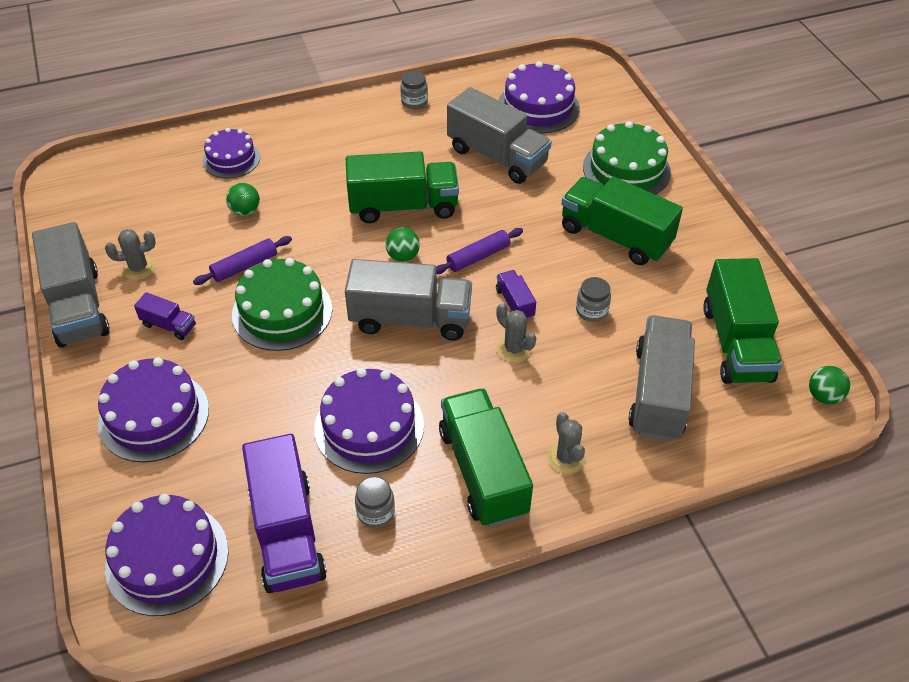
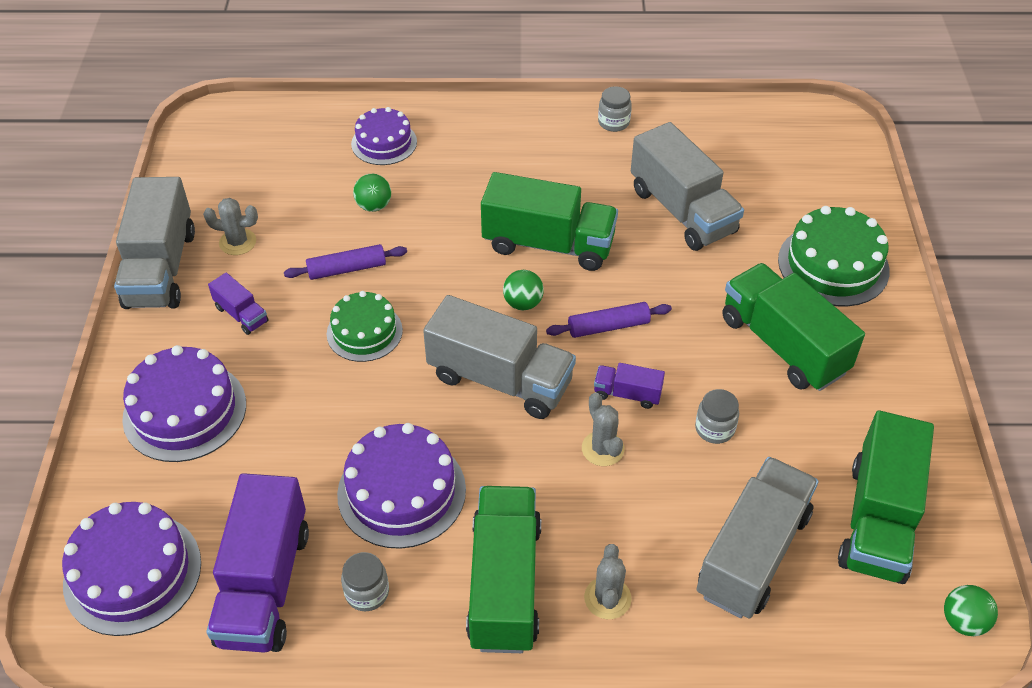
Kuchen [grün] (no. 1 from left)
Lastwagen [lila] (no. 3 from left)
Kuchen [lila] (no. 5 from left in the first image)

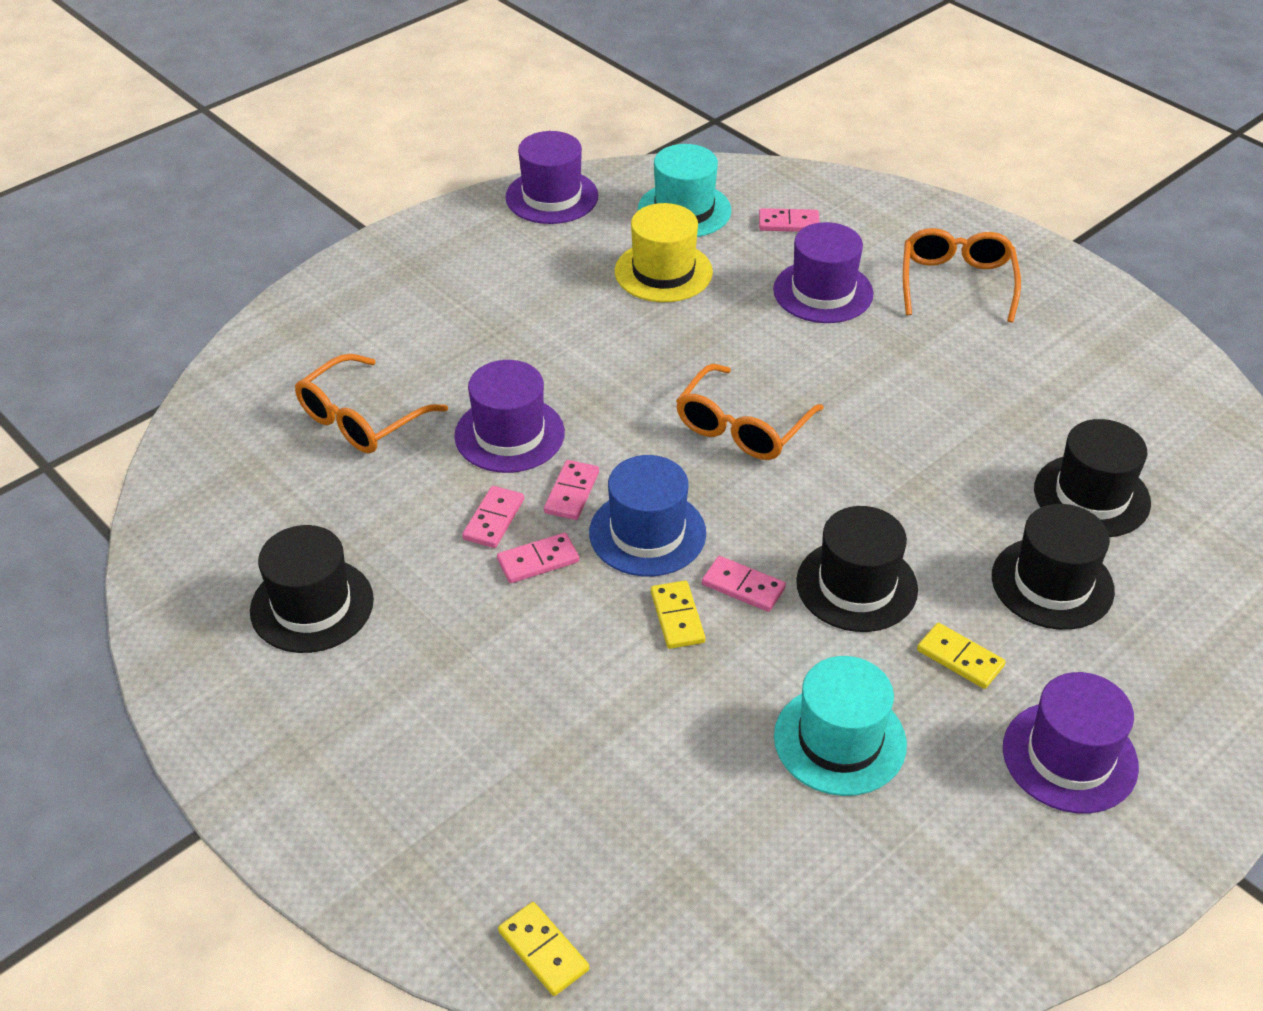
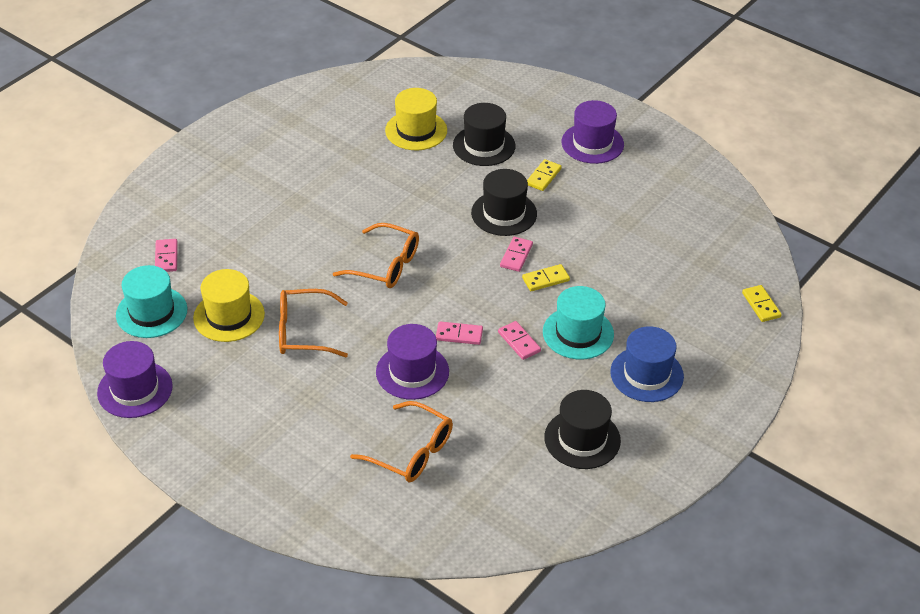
Dominostein [rosa] (no. 1 from left in the first image)
Dominostein [gelb] (no. 3 from left)
Hut [blau]
Hut [lila] (no. 3 from left in the first image)
Hut [türkis] (no. 2 from left)
Brille [orange] (no. 1 from left)
Hut [gelb] (no. 2 from left)

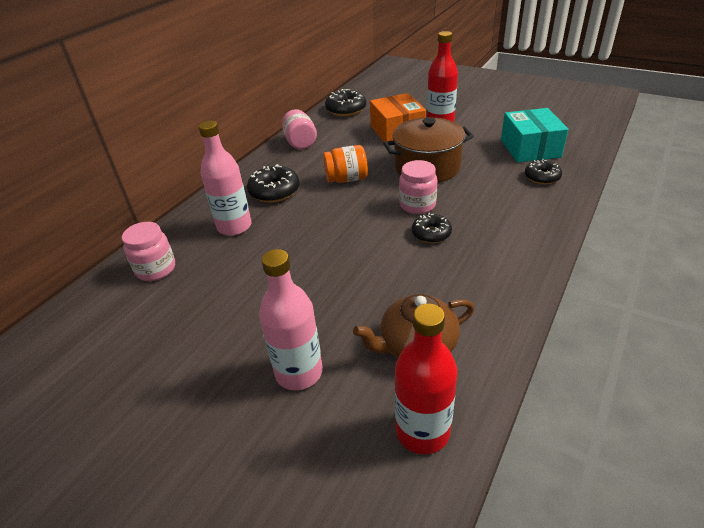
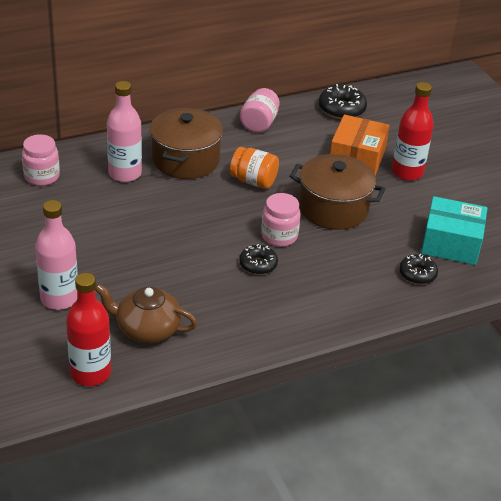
Kochtopf [braun] (no. 1 from left)
Schachtel [türkis]

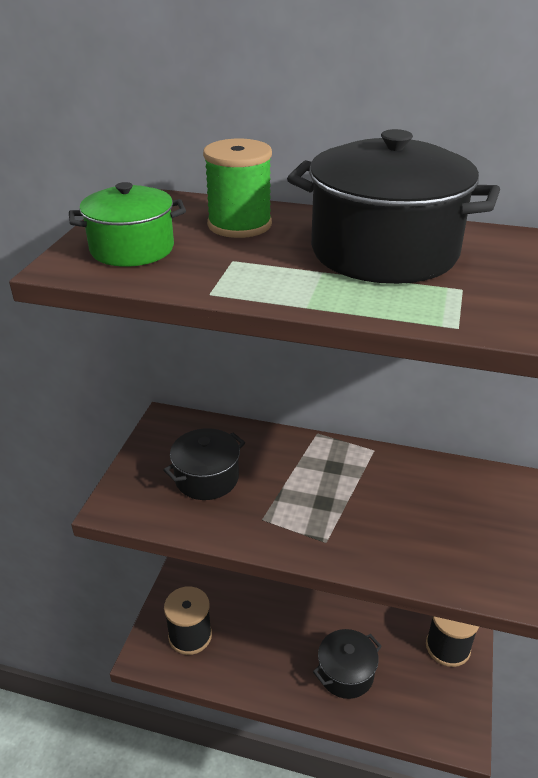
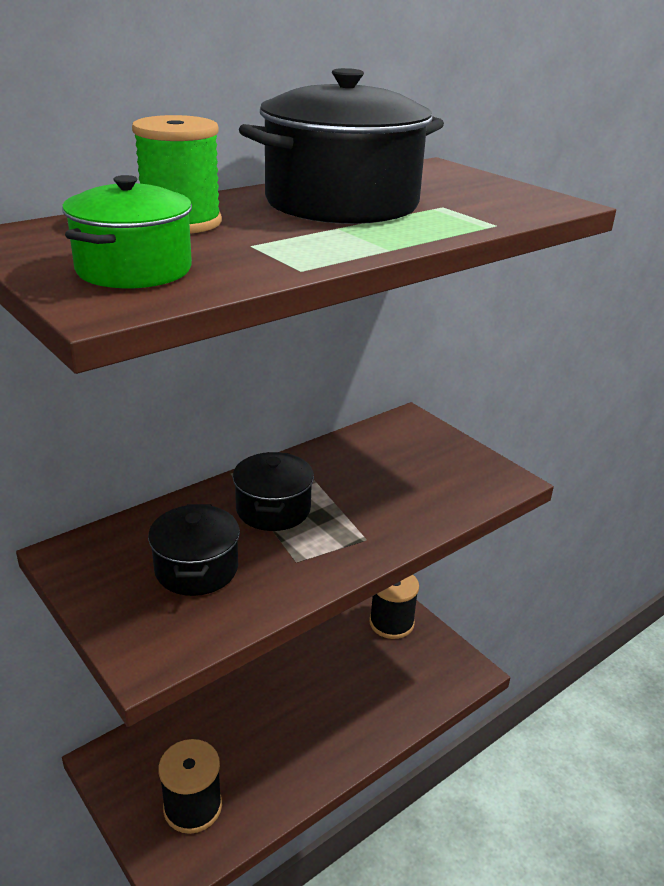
Kochtopf [schwarz] (no. 2 from left)

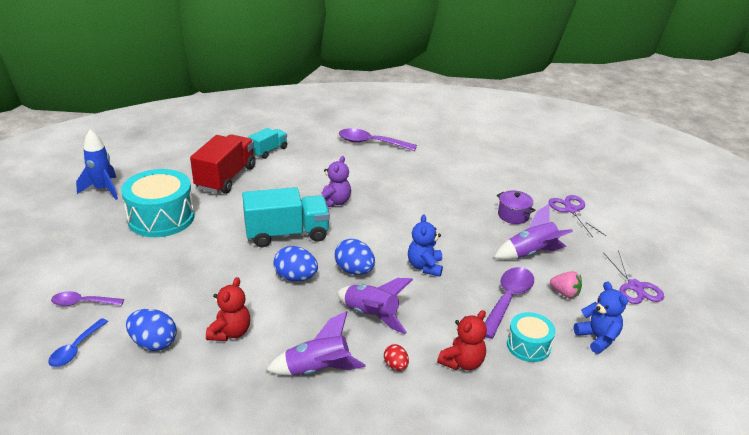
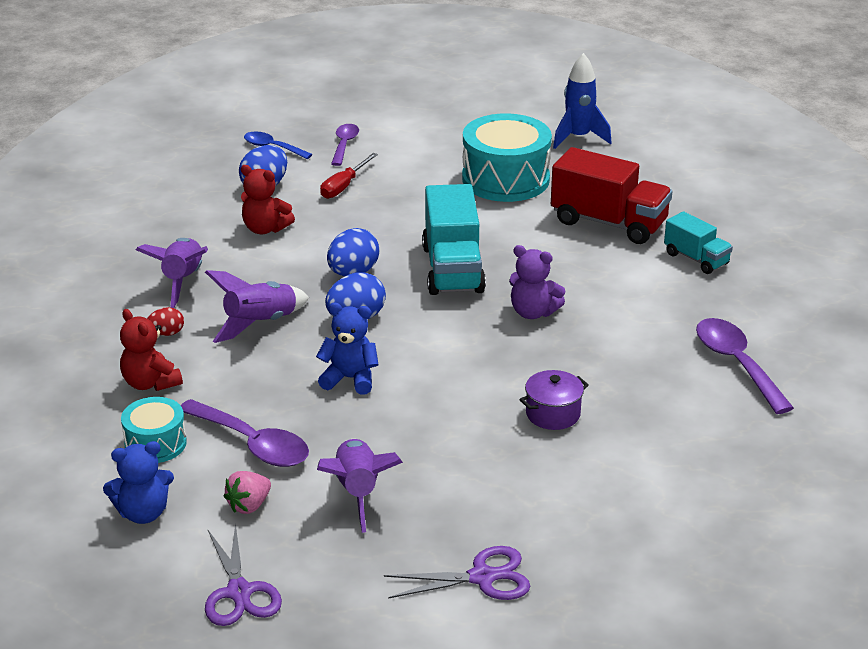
Löffel [lila] (no. 3 from left)
Kochtopf [lila]
Schere [lila] (no. 1 from left)
Schraubenzieher [rot]

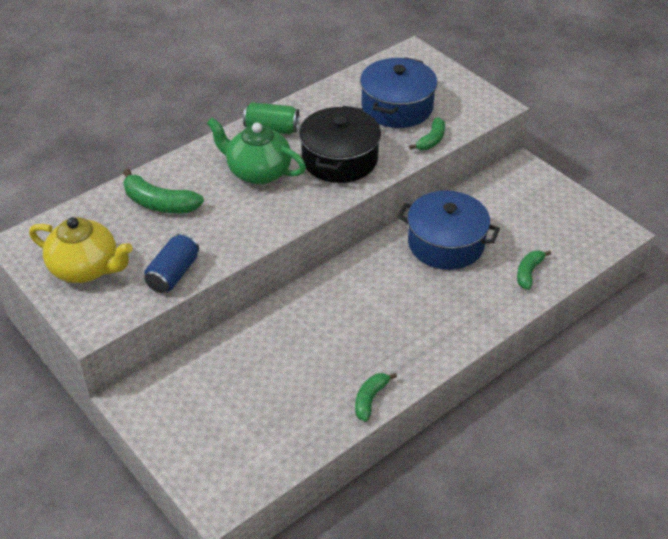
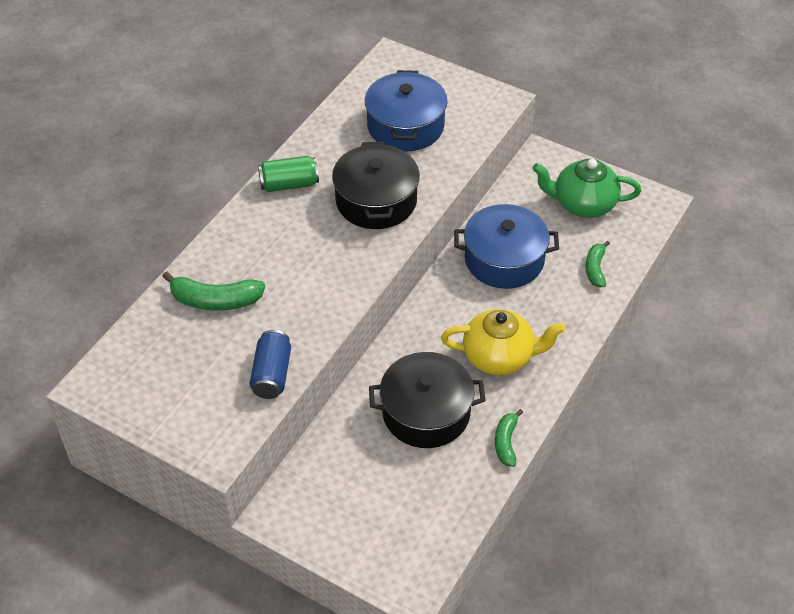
Teekanne [gelb]
Teekanne [grün]
Banane [grün] (no. 3 from left in the first image)
Kochtopf [schwarz] (no. 2 from left)

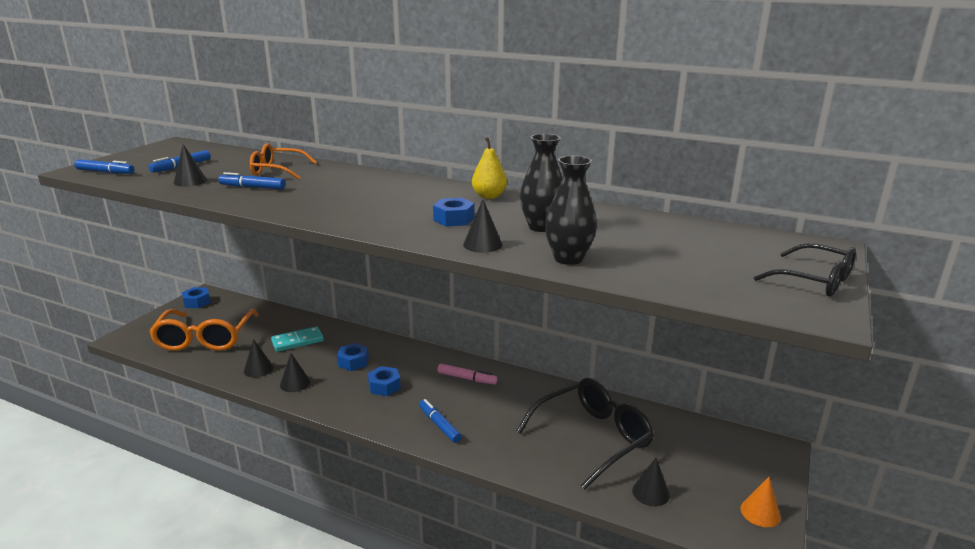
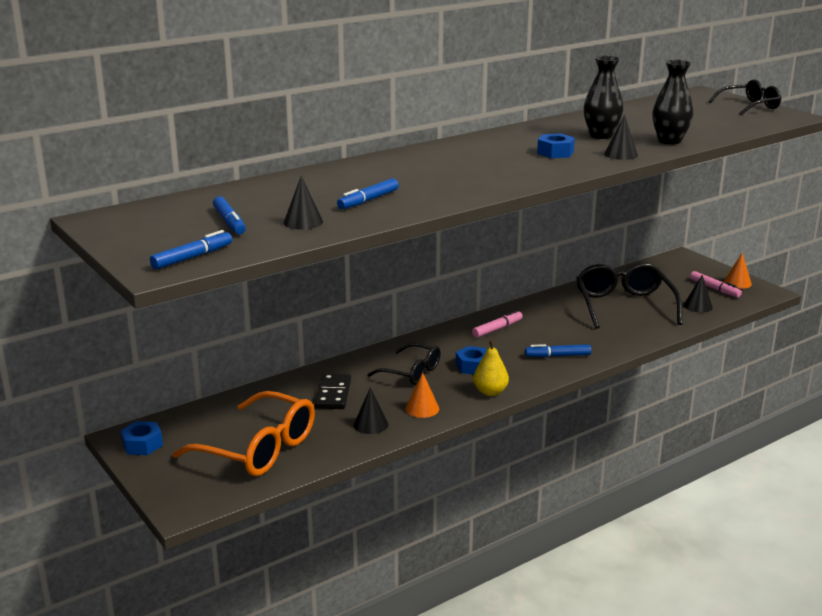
Brille [orange] (no. 2 from left in the first image)
Dominostein [schwarz]
Kegel [orange] (no. 1 from left)
Brille [schwarz] (no. 1 from left)
Birne [gelb]
Filzstift [rosa] (no. 2 from left)

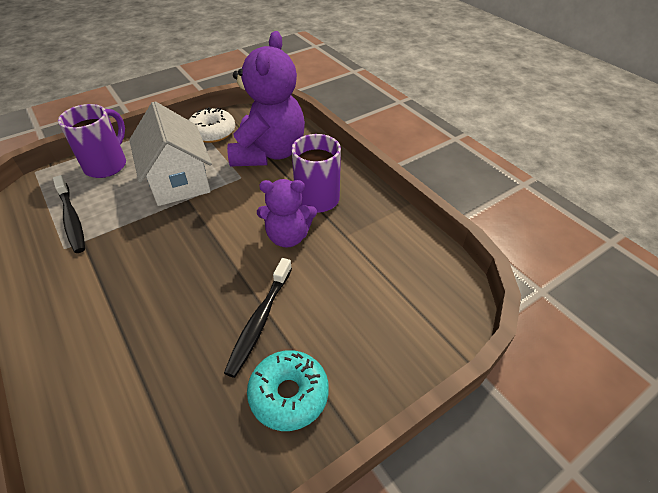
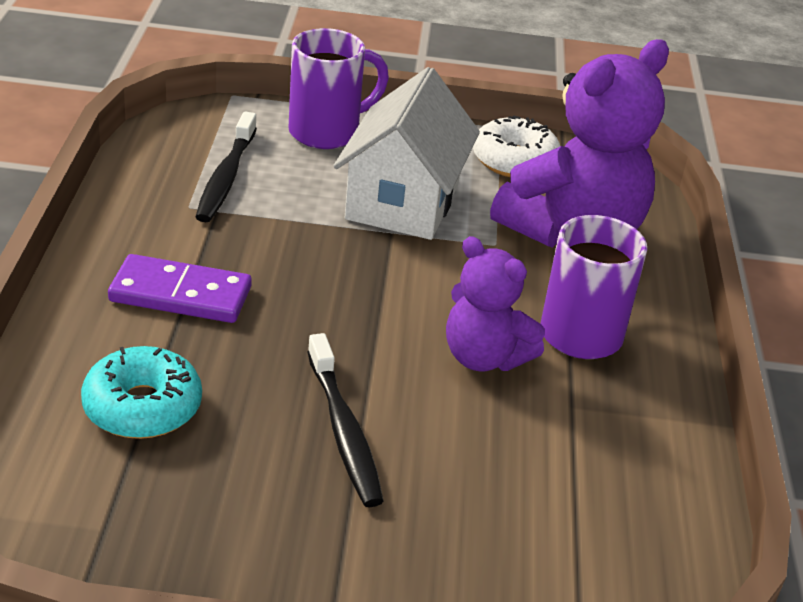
Zahnbürste [schwarz] (no. 2 from left)
Donut [türkis]
Dominostein [lila]

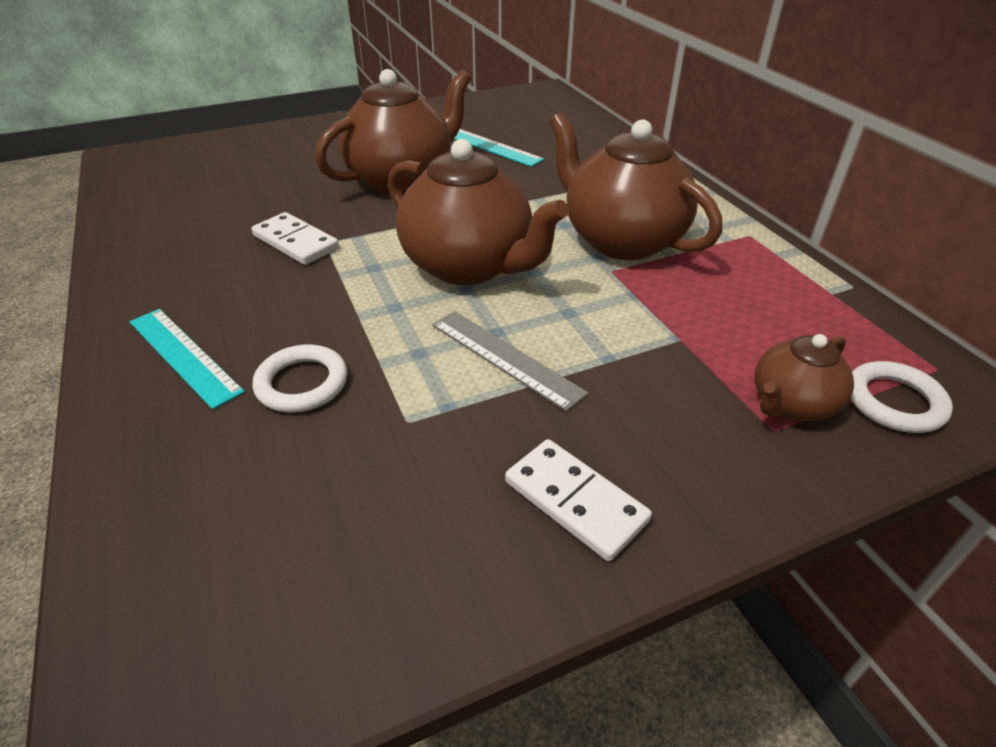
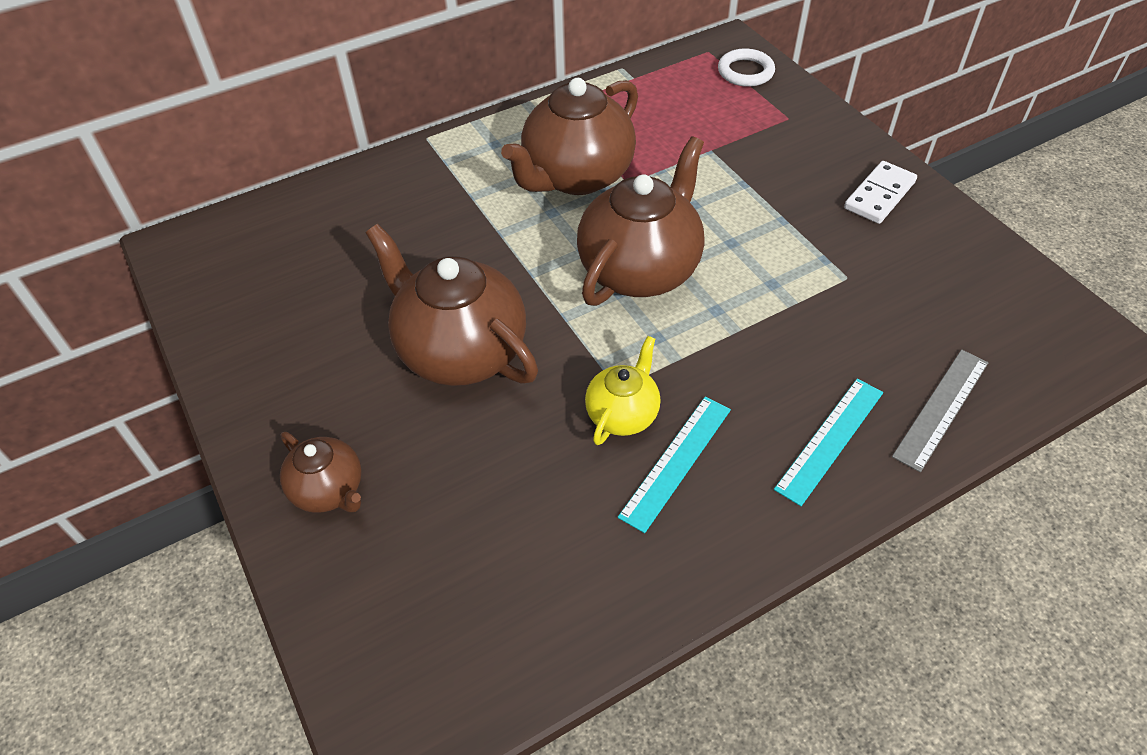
Teekanne [gelb]
Ring [weiß] (no. 1 from left in the first image)
Lineal [grau]
Lineal [türkis] (no. 1 from left)
Teekanne [braun] (no. 1 from left)

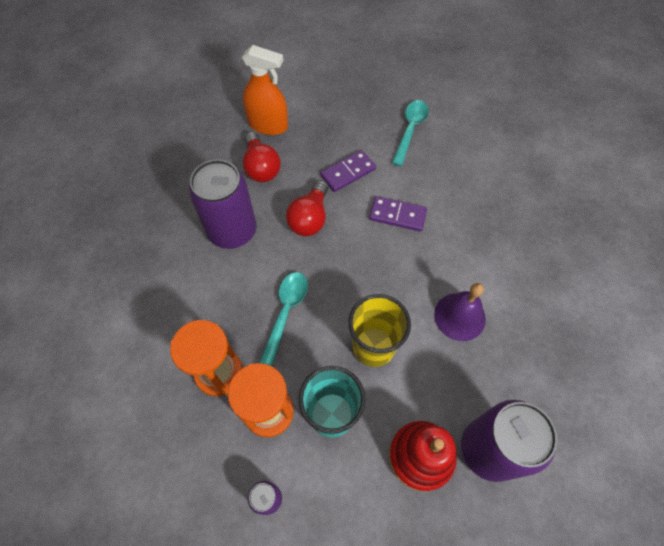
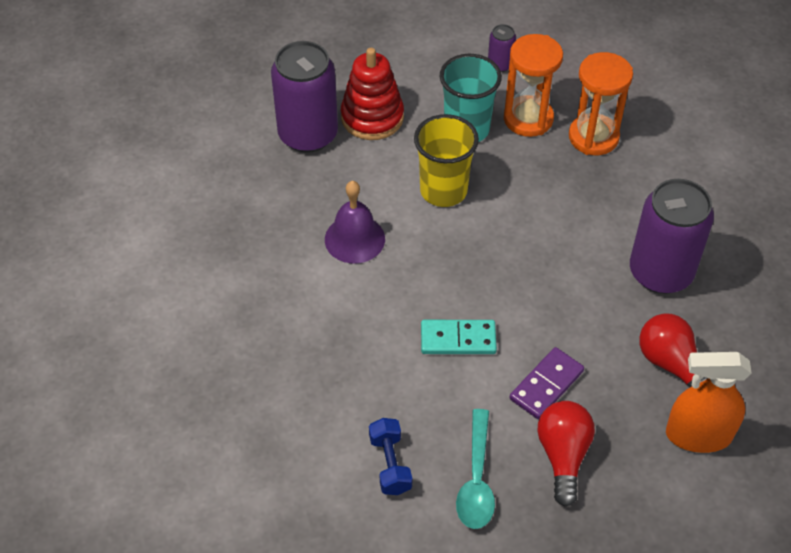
Löffel [türkis] (no. 1 from left in the first image)
Glühbirne [rot] (no. 1 from left)
Dominostein [türkis]
Hantel [blau]

